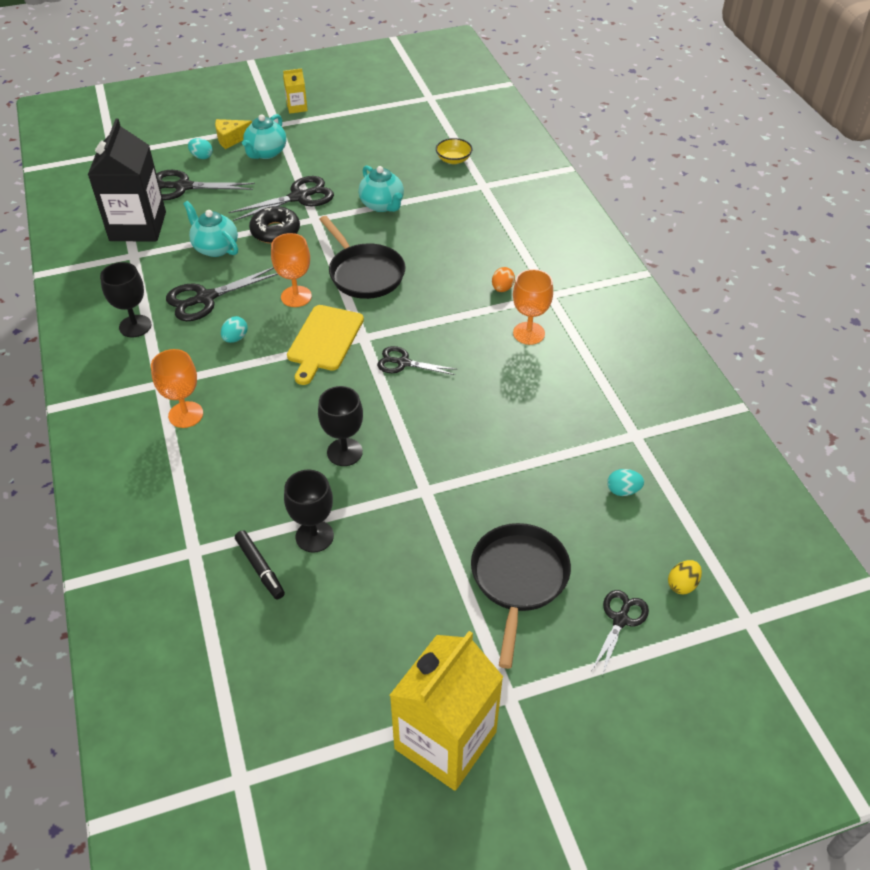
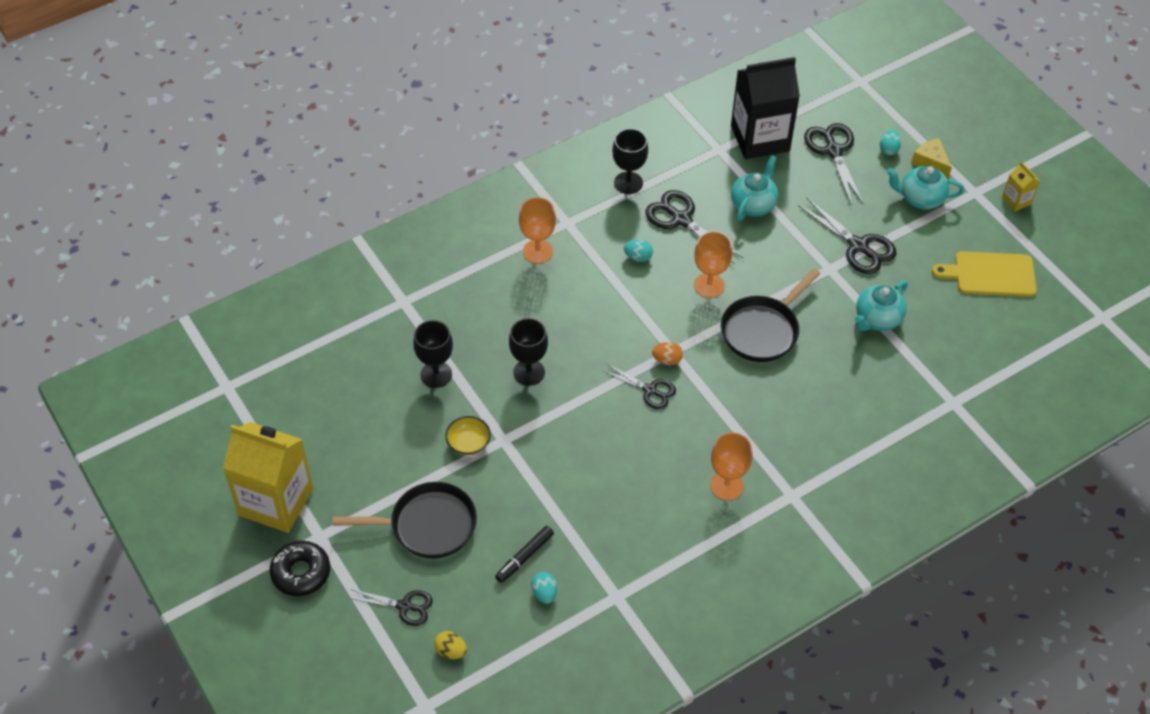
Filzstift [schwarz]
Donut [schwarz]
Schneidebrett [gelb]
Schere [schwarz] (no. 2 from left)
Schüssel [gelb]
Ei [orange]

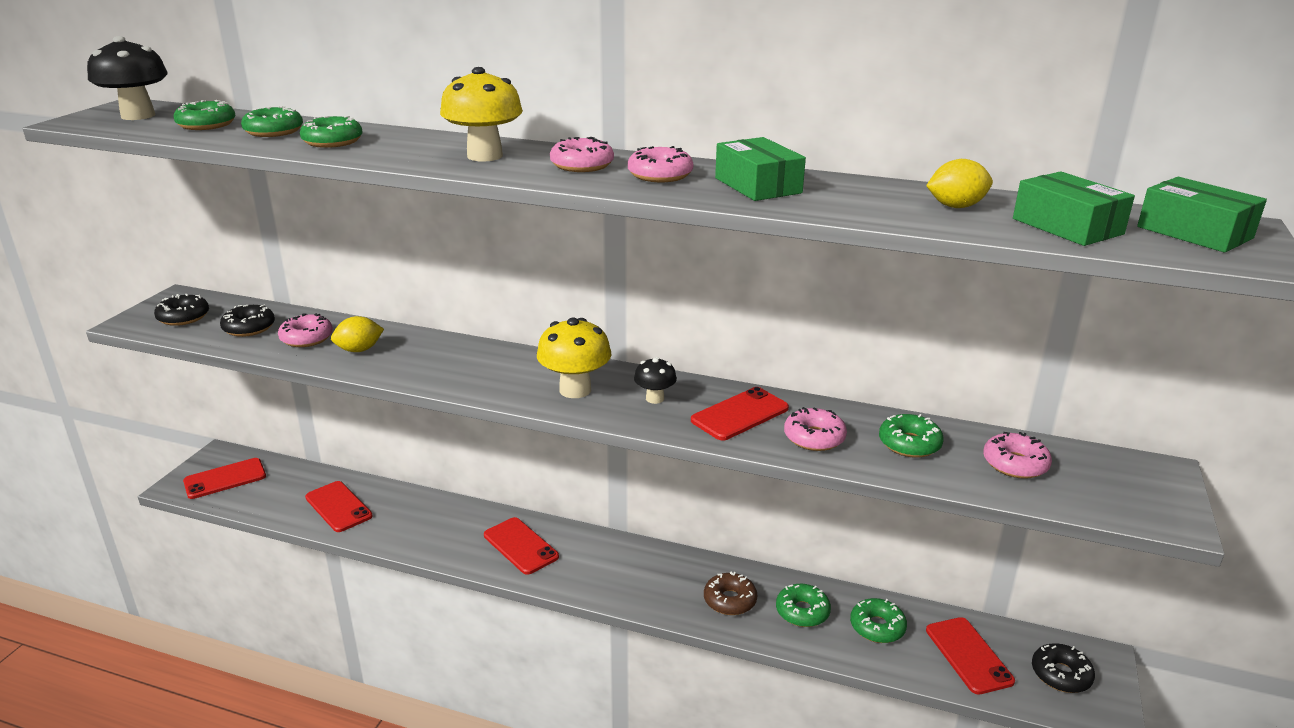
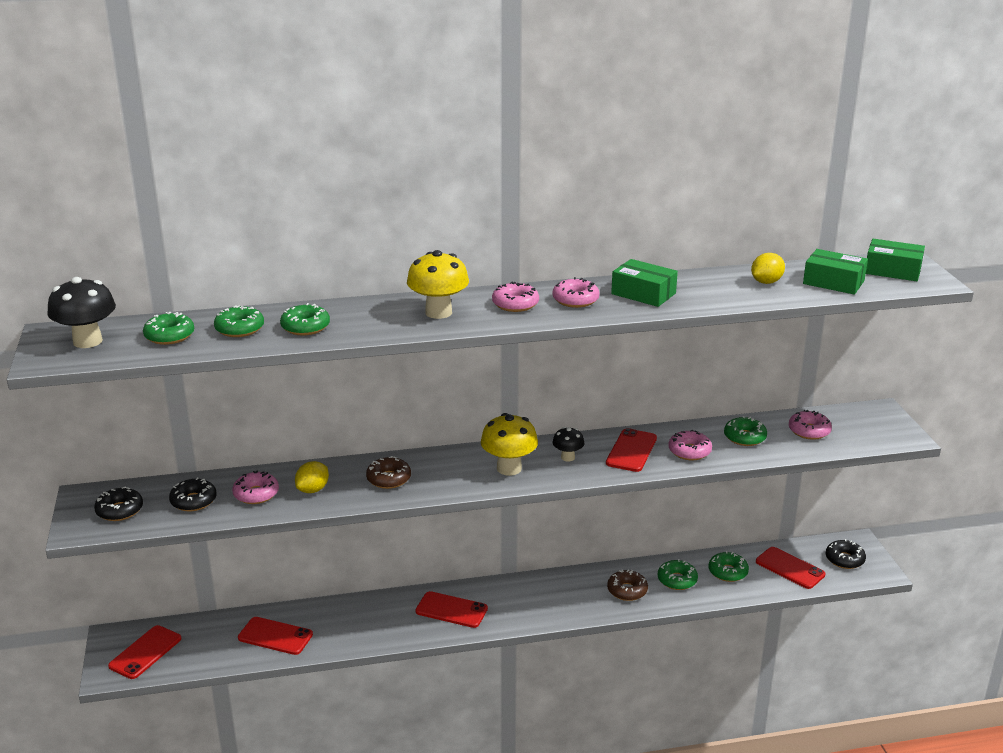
Donut [braun] (no. 1 from left)

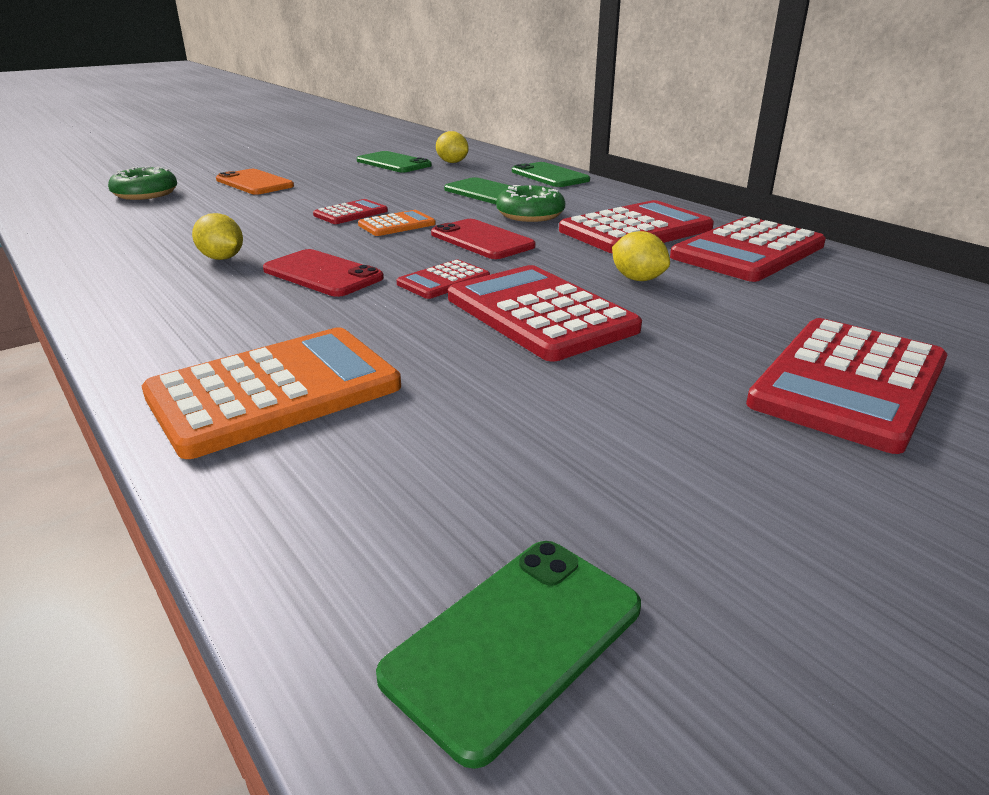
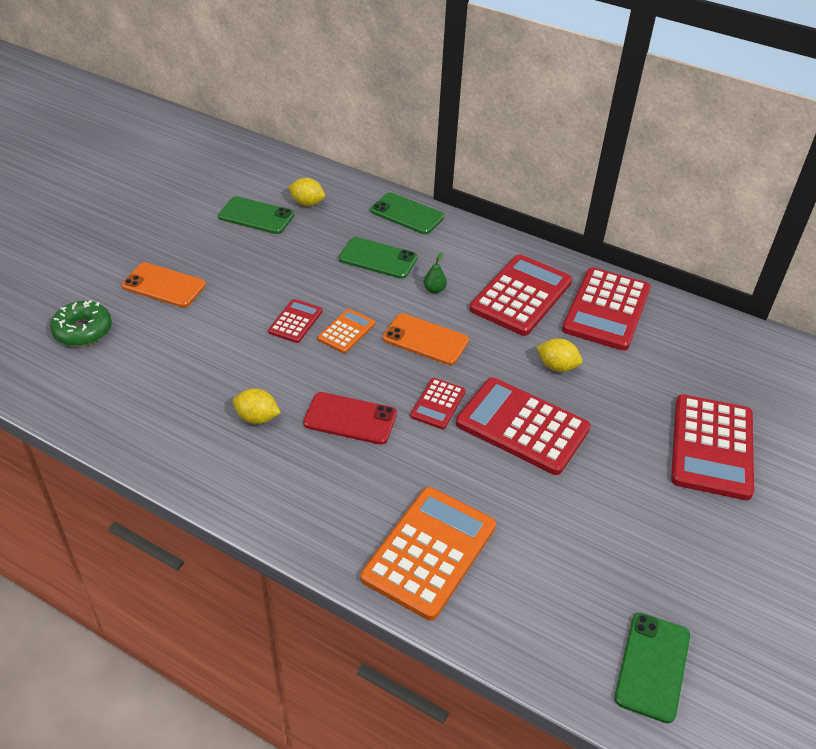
Handy [orange] (no. 2 from left)
Birne [grün]

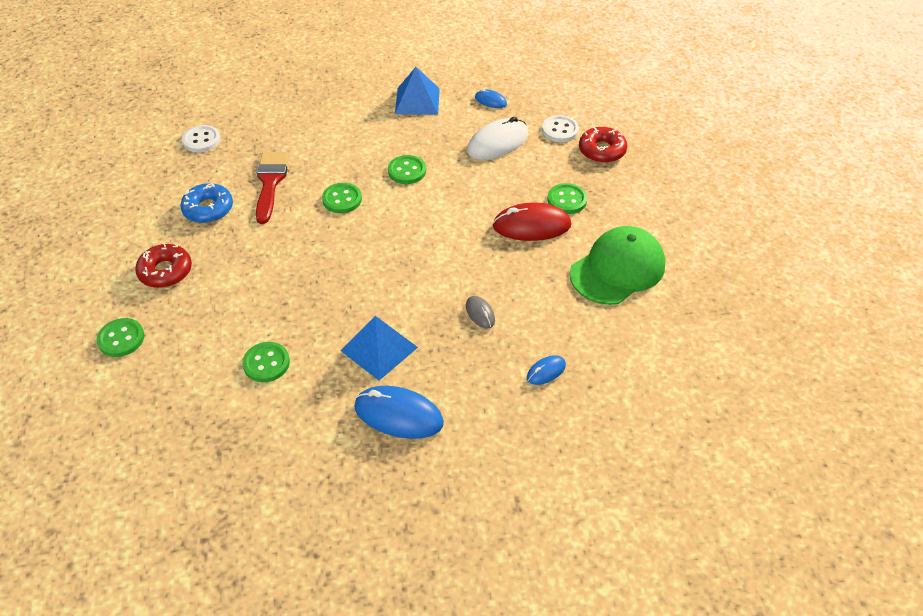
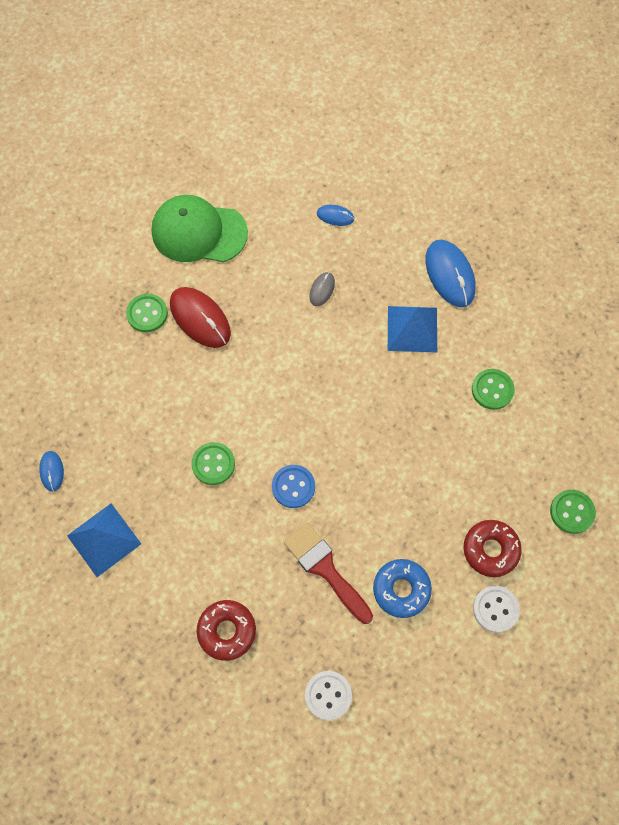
Pinsel [rot]
Knopf [blau]
Computermaus [weiß]
Knopf [weiß] (no. 2 from left)
Donut [rot] (no. 1 from left)

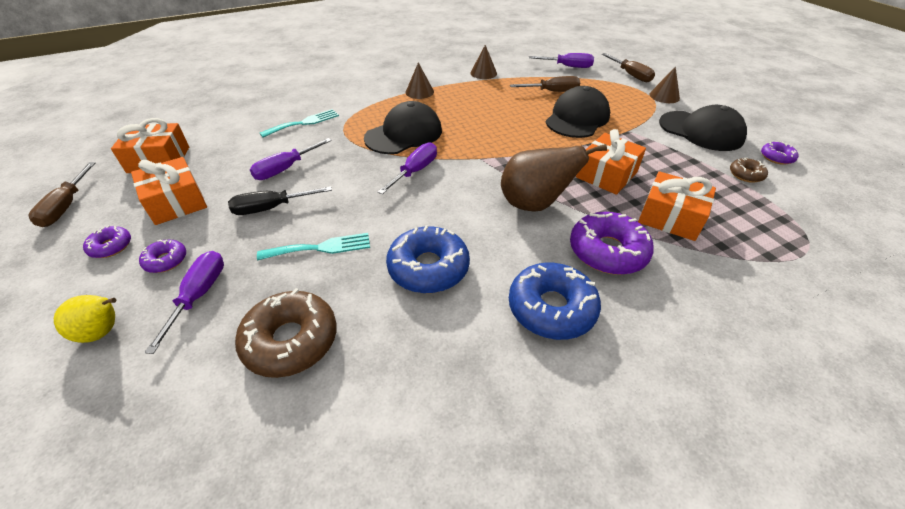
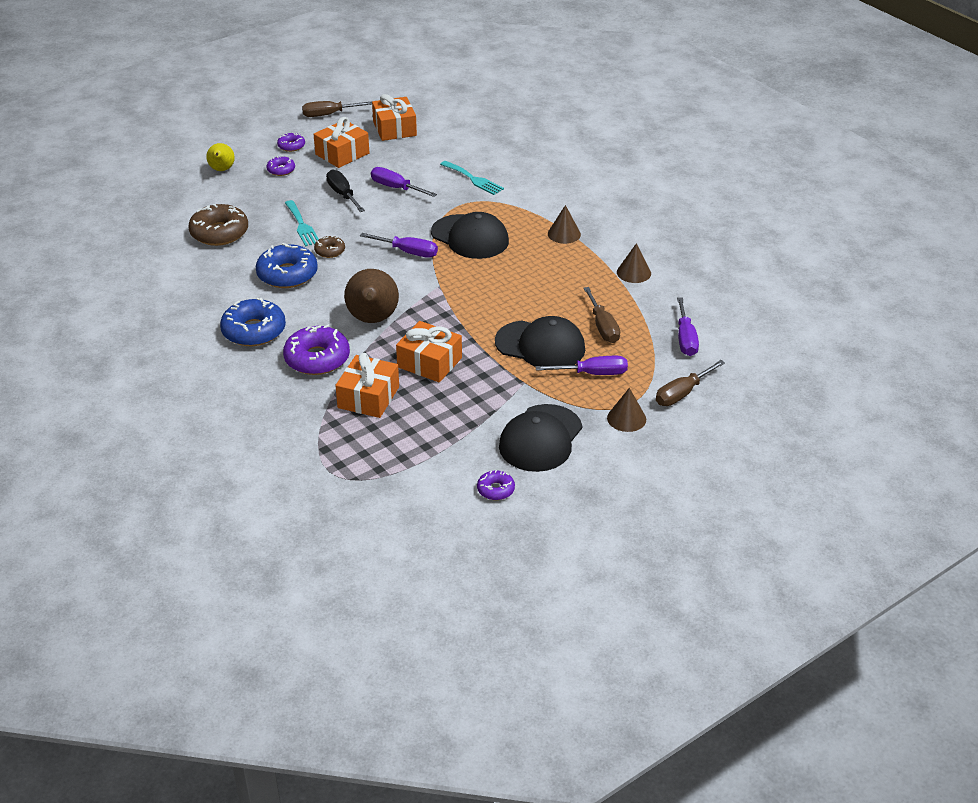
Schraubenzieher [lila] (no. 3 from left)
Donut [braun] (no. 2 from left)

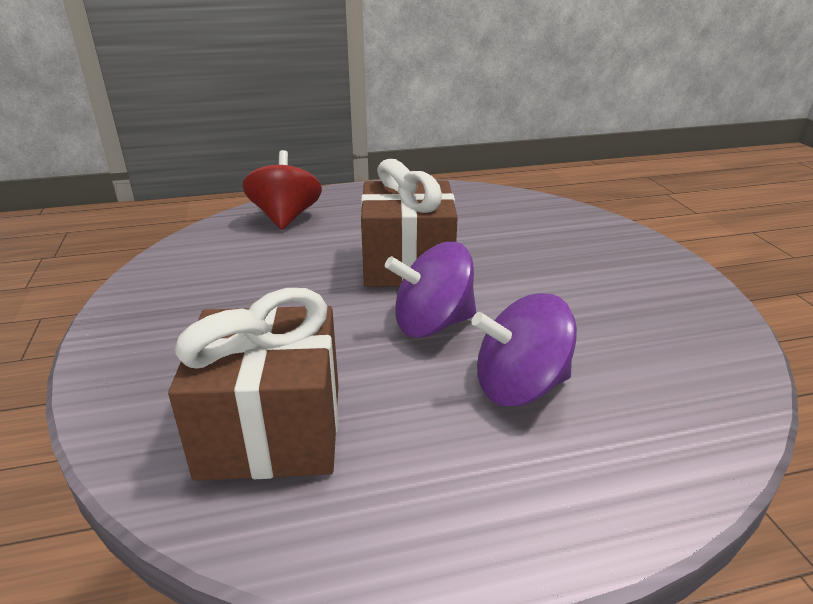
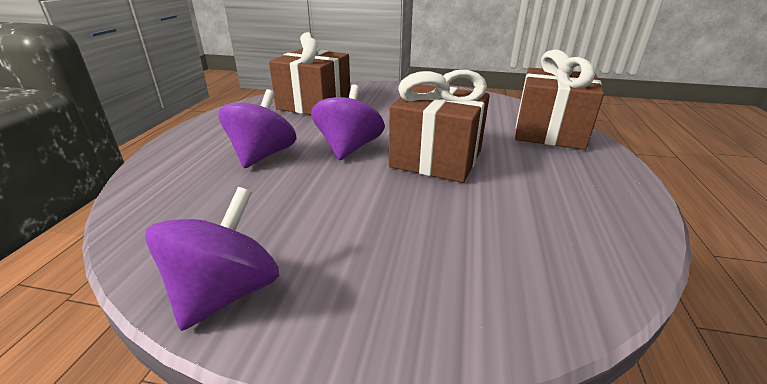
Geschenk [braun] (no. 3 from left)
Kreisel [lila] (no. 1 from left)

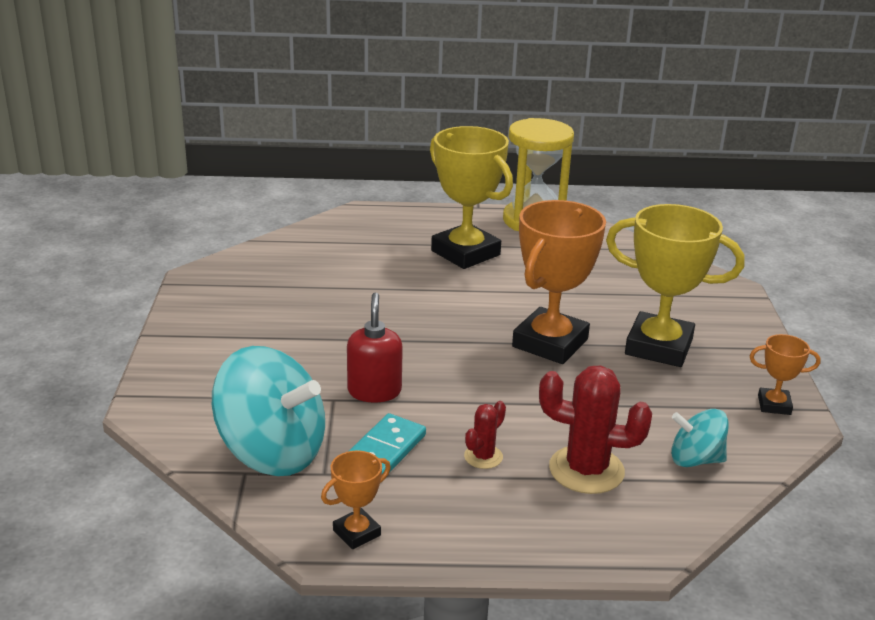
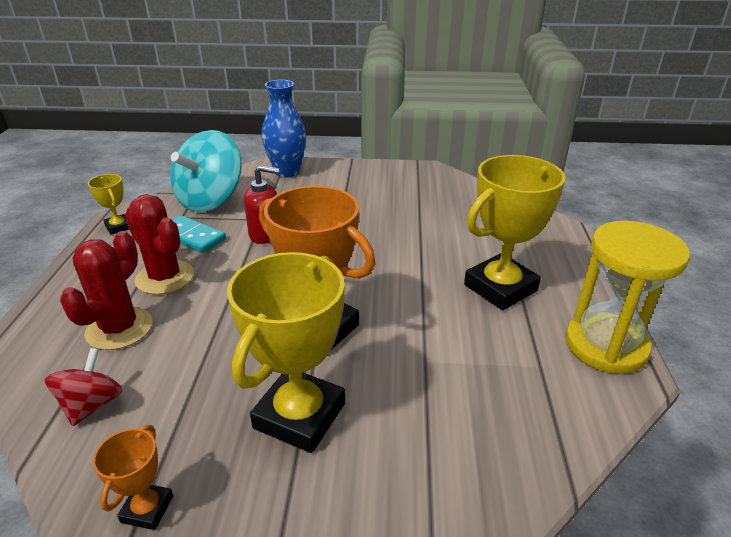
Pokal [gelb] (no. 1 from left)
Kaktus [rot] (no. 2 from left)
Kreisel [rot]
Vase [blau]

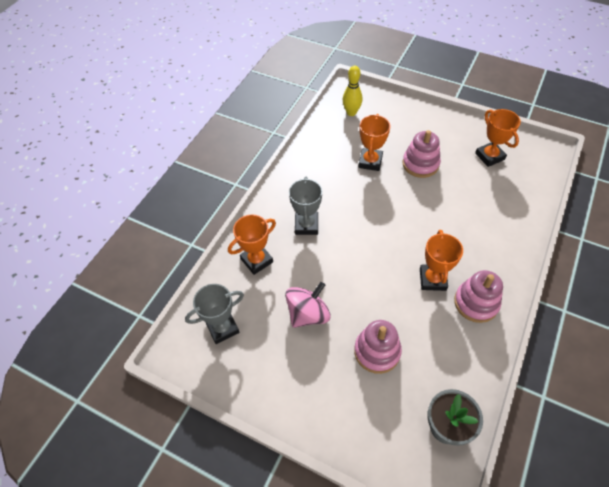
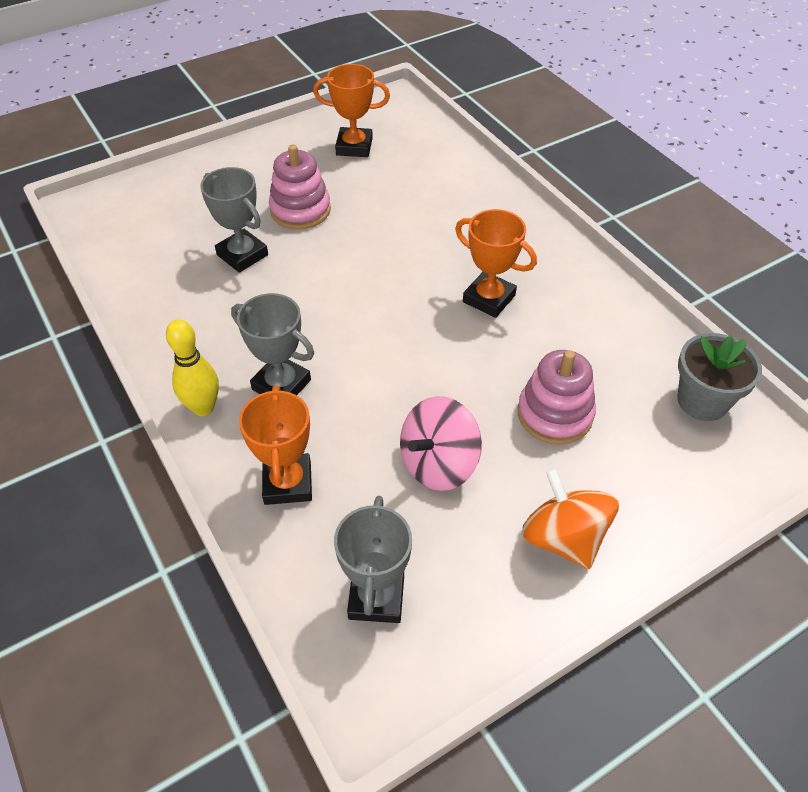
Kreisel [rosa]
Bowlingkegel [gelb]
Pokal [grau] (no. 1 from left)
Stapelspielzeug [rosa] (no. 3 from left in the first image)
Kreisel [orange]

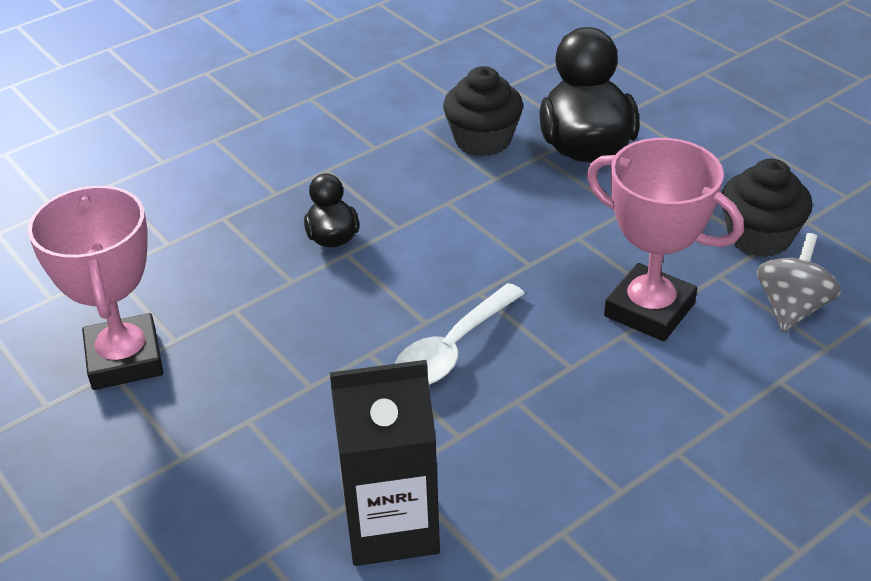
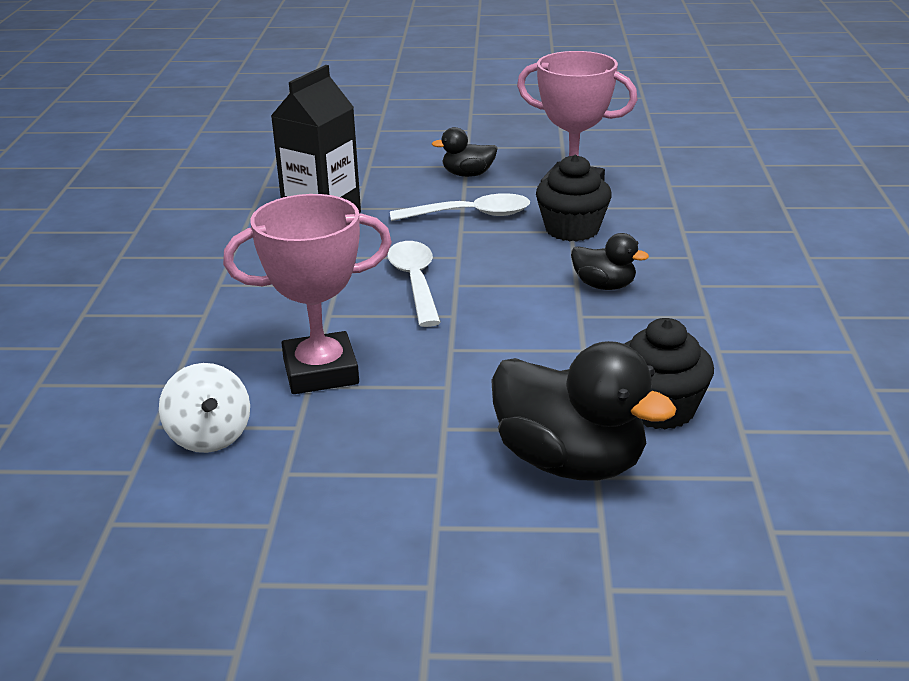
Muffin [schwarz] (no. 1 from left)
Kreisel [weiß]
Löffel [weiß] (no. 2 from left)
Ente [schwarz] (no. 1 from left)

